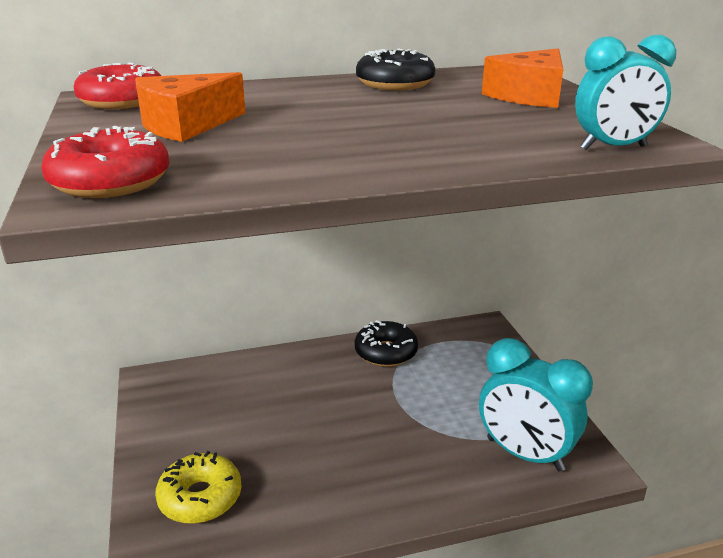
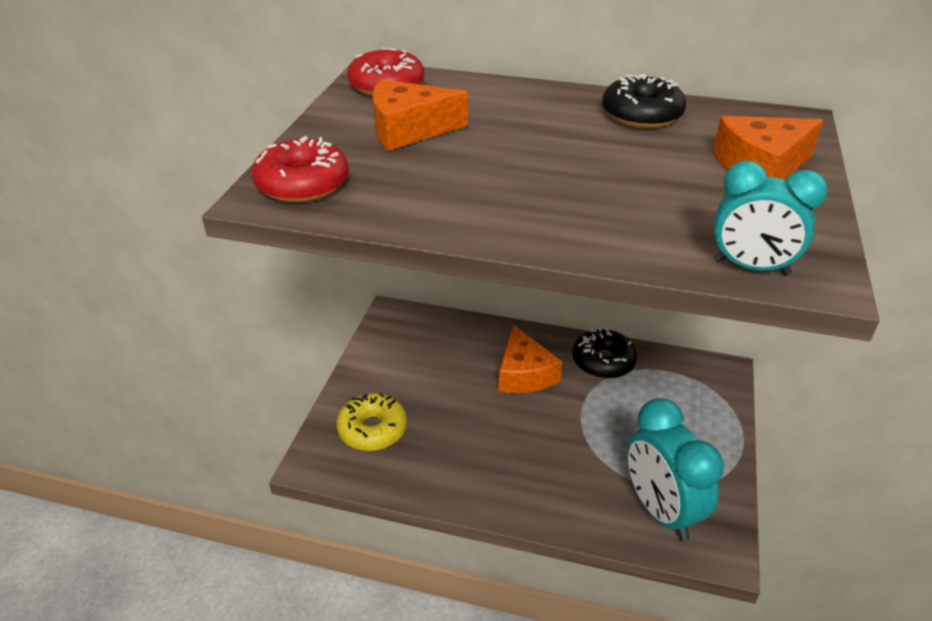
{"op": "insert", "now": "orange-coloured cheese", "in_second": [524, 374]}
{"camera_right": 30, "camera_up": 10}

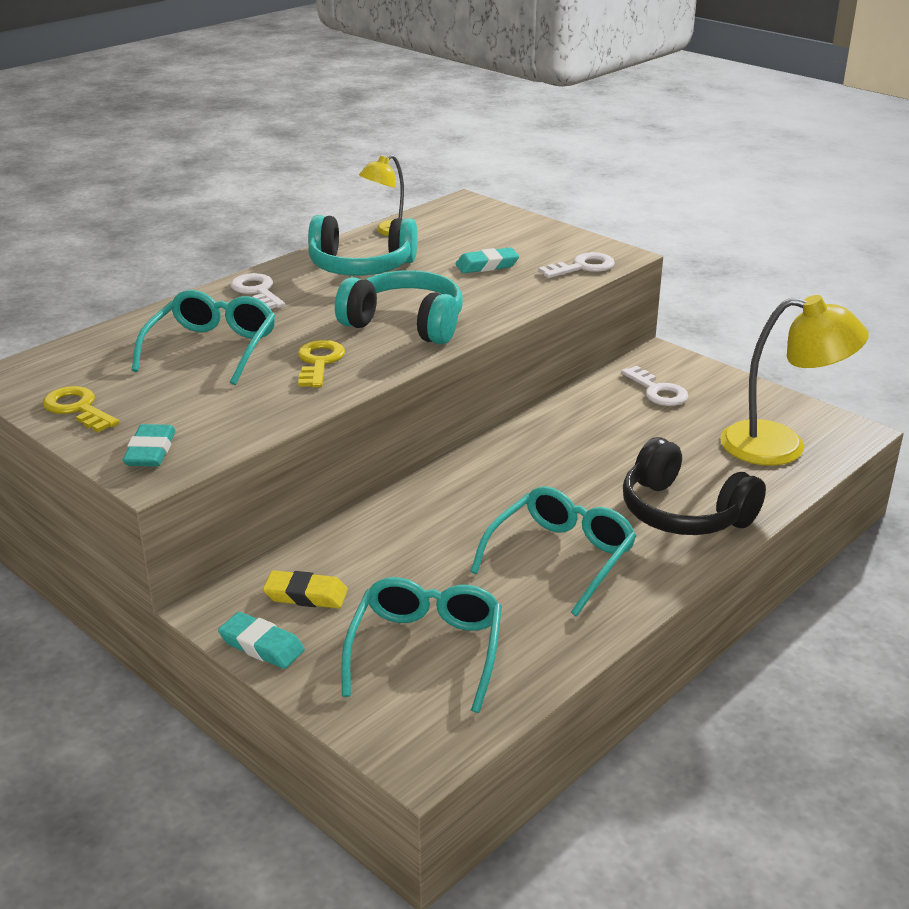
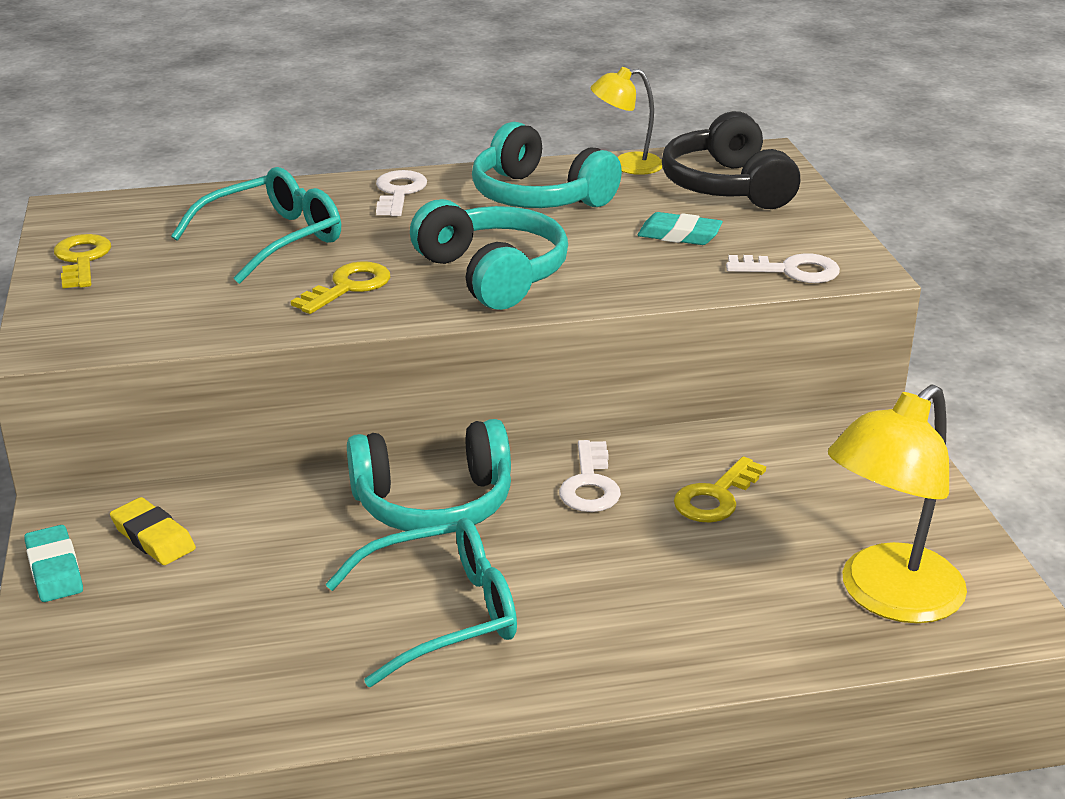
{"op": "insert", "now": "aqua headset", "in_second": [434, 503]}
{"op": "move", "was": "white door key", "in_first": [658, 391], "in_second": [590, 484]}
{"op": "move", "was": "black headset", "in_first": [683, 513], "in_second": [727, 186]}
{"op": "insert", "now": "bright yellow door key", "in_second": [715, 497]}
{"op": "rotate", "was": "bright yellow lamp", "in_first": [781, 446], "in_second": [887, 597], "clockwise": 90}
{"op": "delete", "was": "aqua pencil eraser", "in_first": [150, 451]}
{"op": "delete", "was": "aqua spectacles", "in_first": [426, 650]}
{"camera_right": 35, "camera_up": 0}

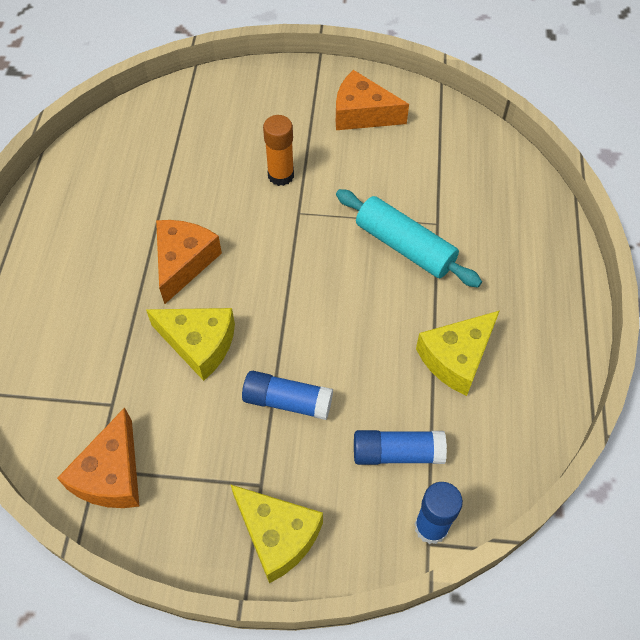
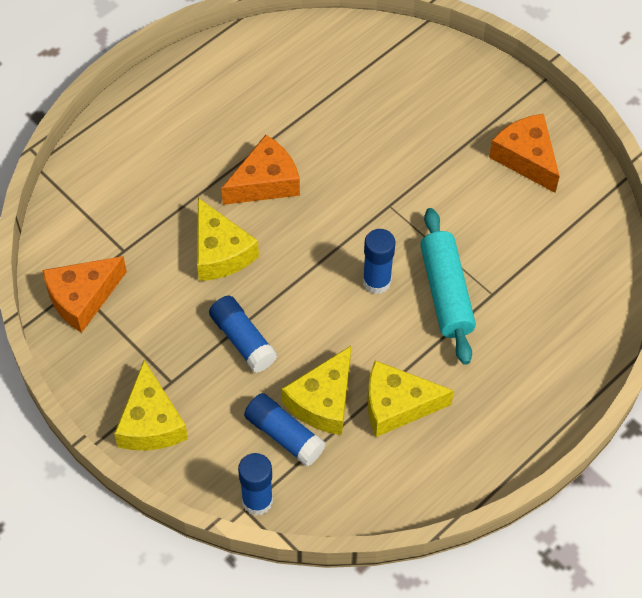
{"op": "insert", "now": "bright yellow cheese", "in_second": [323, 401]}
{"op": "insert", "now": "blue stick of glue", "in_second": [376, 281]}
{"op": "delete", "was": "orange-coloured stick of glue", "in_first": [281, 175]}
{"camera_right": 40, "camera_up": 0}

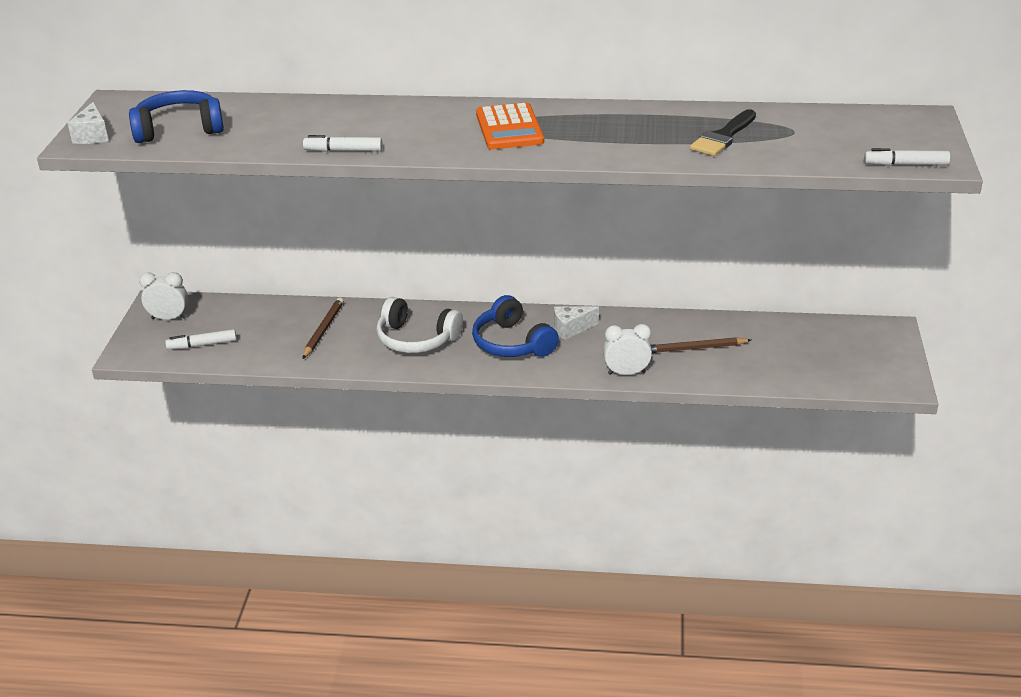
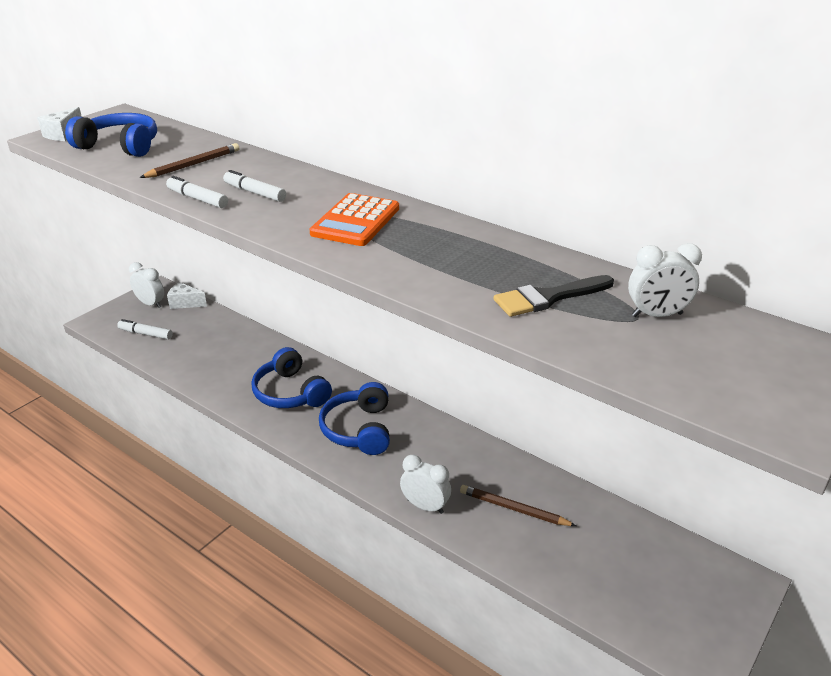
{"op": "move", "was": "russet pencil", "in_first": [323, 330], "in_second": [193, 164]}
{"op": "move", "was": "white cheese", "in_first": [571, 329], "in_second": [185, 303]}
{"op": "move", "was": "white felt pen", "in_first": [905, 164], "in_second": [255, 192]}
{"op": "recolor", "was": "white headset", "now": "blue headset", "in_first": [416, 339], "in_second": [290, 393]}
{"op": "insert", "now": "white alarm clock", "in_second": [657, 315]}
{"camera_right": 30, "camera_up": 0}

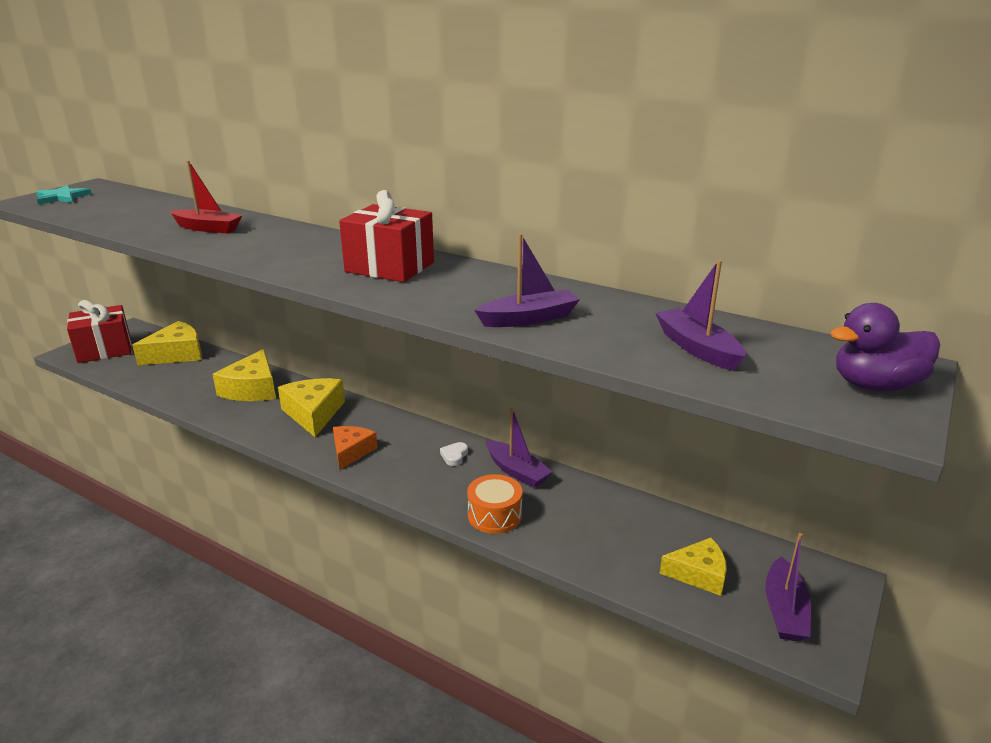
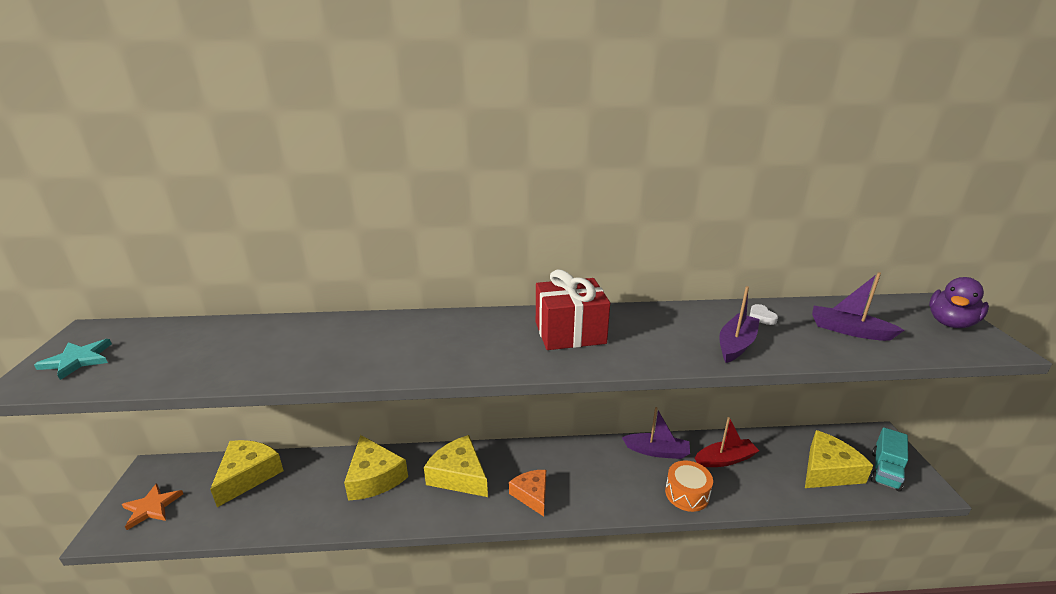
{"op": "replace", "was": "crimson gift", "now": "orange-coloured star shape", "in_first": [104, 350], "in_second": [151, 507]}
{"op": "move", "was": "crimson toy boat", "in_first": [207, 228], "in_second": [725, 459]}
{"op": "move", "was": "white heart", "in_first": [454, 456], "in_second": [761, 317]}
{"op": "resize", "was": "bright yellow cheese", "in_first": [698, 574], "in_second": [828, 471], "ratio": 1.5}
{"op": "replace", "was": "violet toy boat", "now": "aqua lorry", "in_first": [784, 610], "in_second": [885, 470]}
{"camera_right": -35, "camera_up": 0}

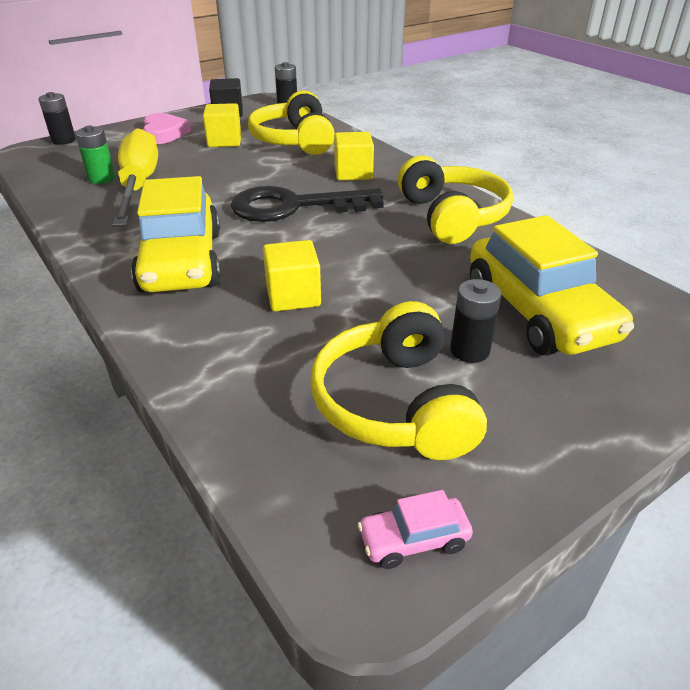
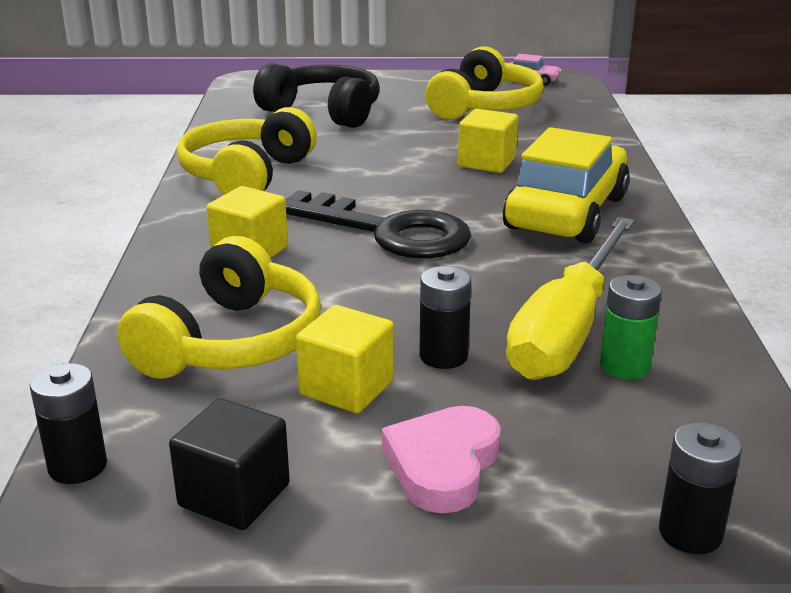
{"op": "replace", "was": "bright yellow toy car", "now": "black headset", "in_first": [538, 312], "in_second": [324, 112]}
{"op": "move", "was": "black AA battery", "in_first": [469, 350], "in_second": [443, 356]}
{"camera_right": -145, "camera_up": -10}

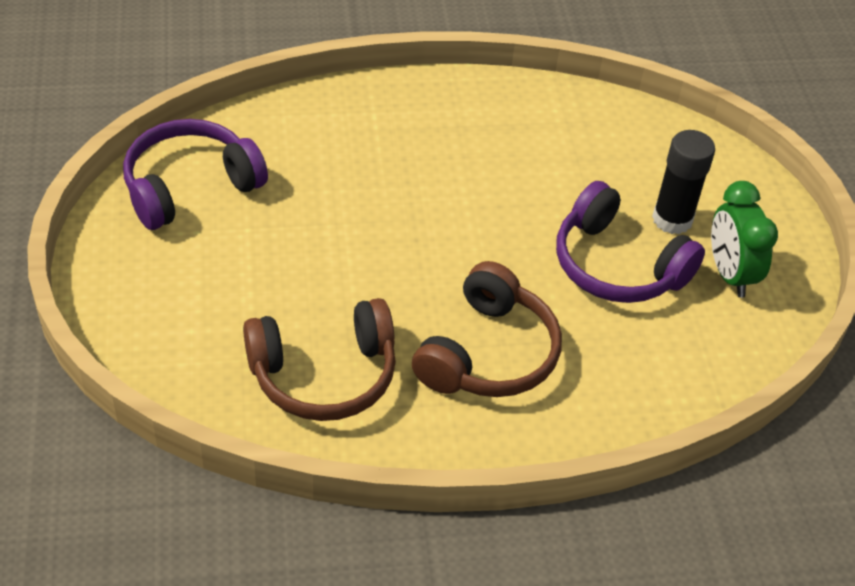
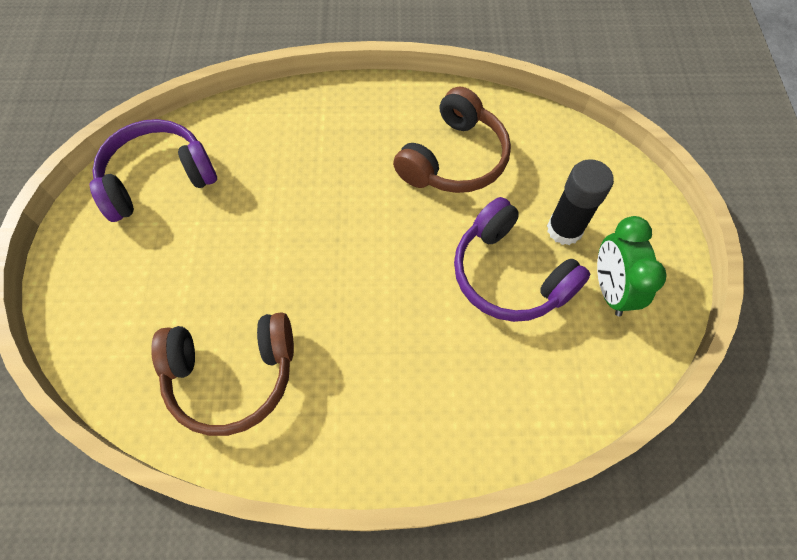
{"op": "move", "was": "russet headset", "in_first": [488, 353], "in_second": [454, 159]}
{"camera_right": 10, "camera_up": 15}

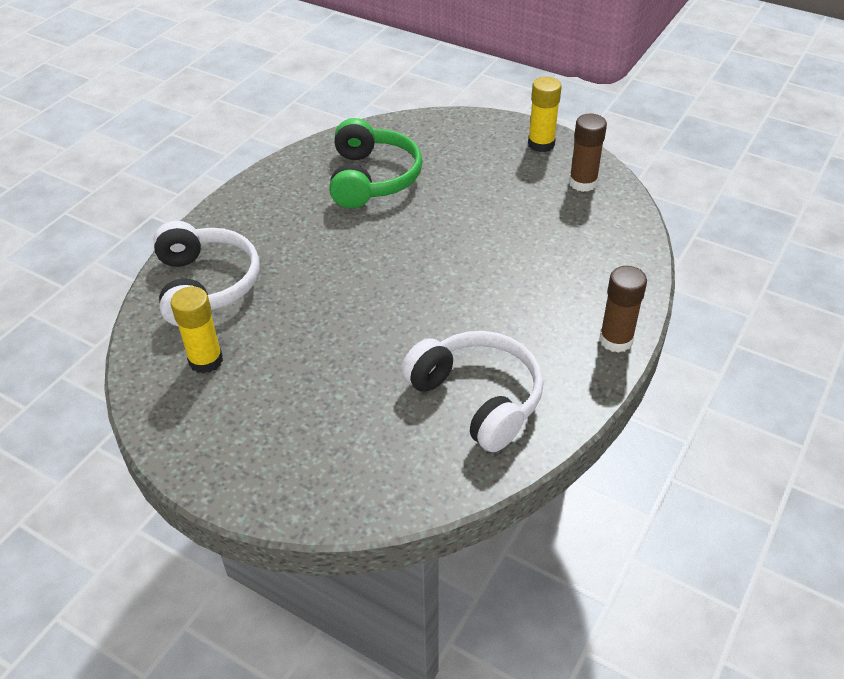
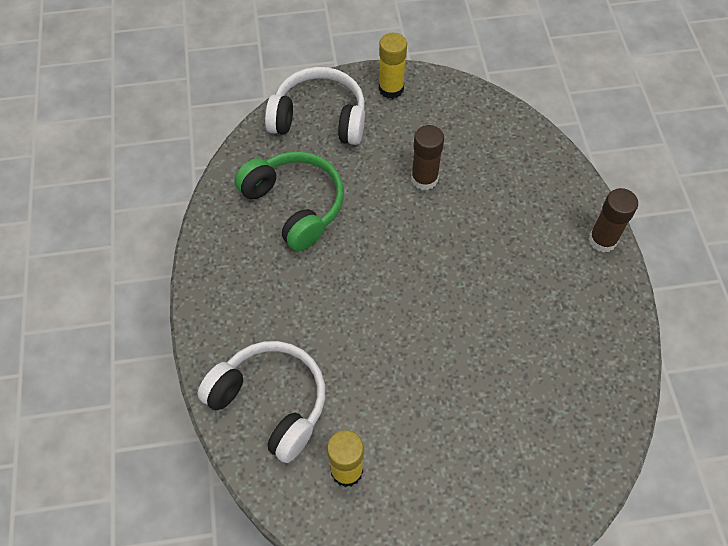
{"op": "move", "was": "white headset", "in_first": [477, 398], "in_second": [319, 118]}
{"op": "move", "was": "russet stick of glue", "in_first": [583, 183], "in_second": [424, 179]}
{"camera_right": -40, "camera_up": 15}

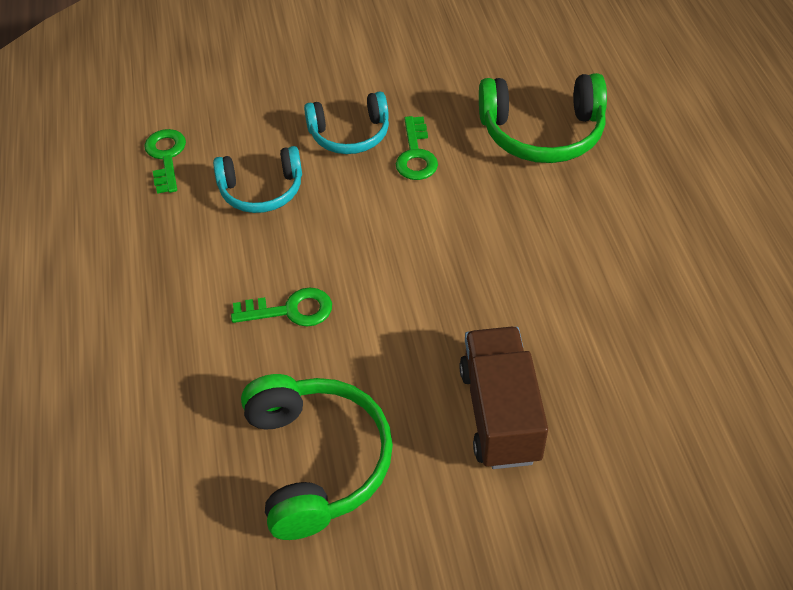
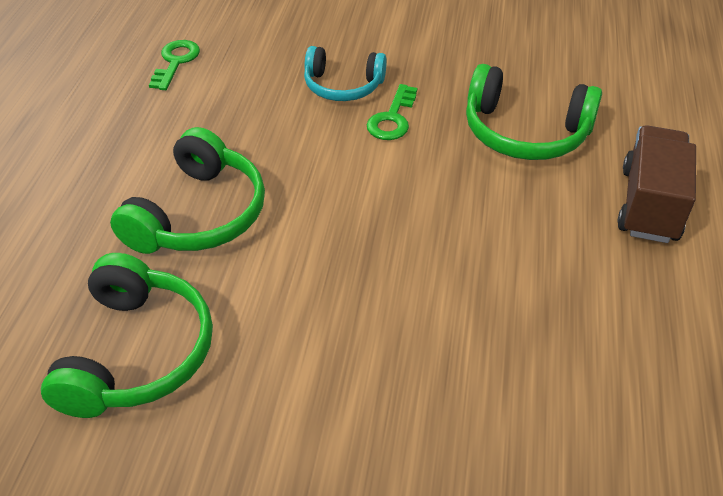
{"op": "replace", "was": "green door key", "now": "green headset", "in_first": [290, 310], "in_second": [199, 214]}
{"op": "move", "was": "russet lorry", "in_first": [500, 414], "in_second": [649, 204]}
{"op": "delete", "was": "aqua headset", "in_first": [261, 190]}
{"camera_right": 20, "camera_up": -5}

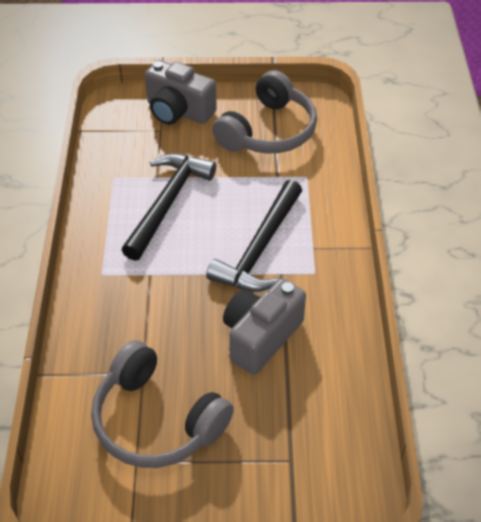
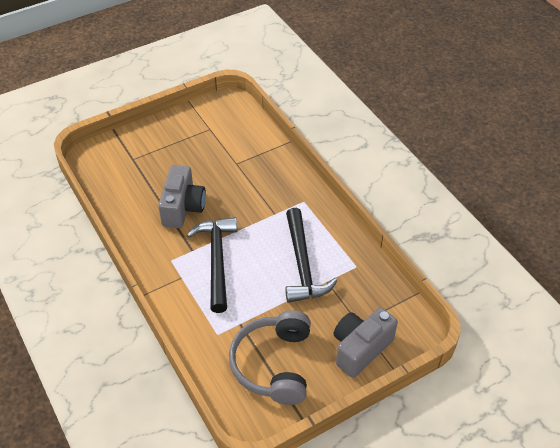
{"op": "rotate", "was": "ash-grey photo camera", "in_first": [178, 111], "in_second": [360, 348], "clockwise": -45}
{"op": "delete", "was": "ash-grey headset", "in_first": [156, 420]}
{"camera_right": 150, "camera_up": 0}

